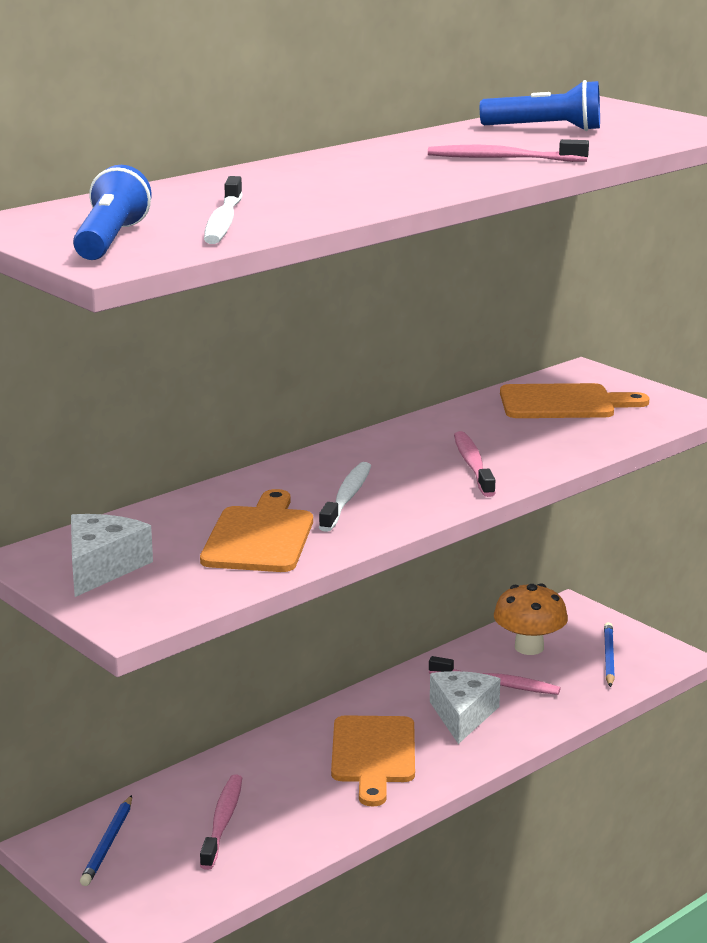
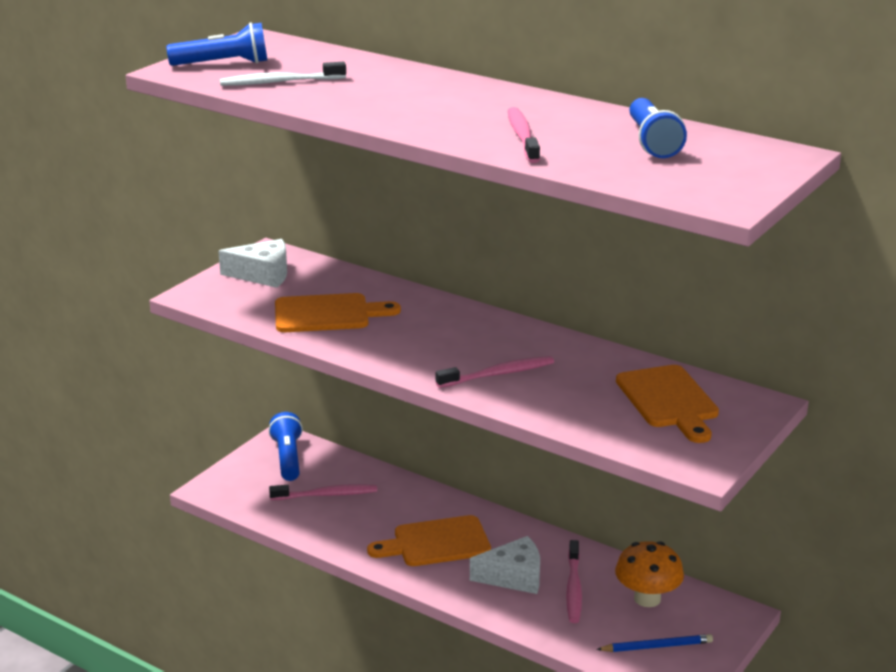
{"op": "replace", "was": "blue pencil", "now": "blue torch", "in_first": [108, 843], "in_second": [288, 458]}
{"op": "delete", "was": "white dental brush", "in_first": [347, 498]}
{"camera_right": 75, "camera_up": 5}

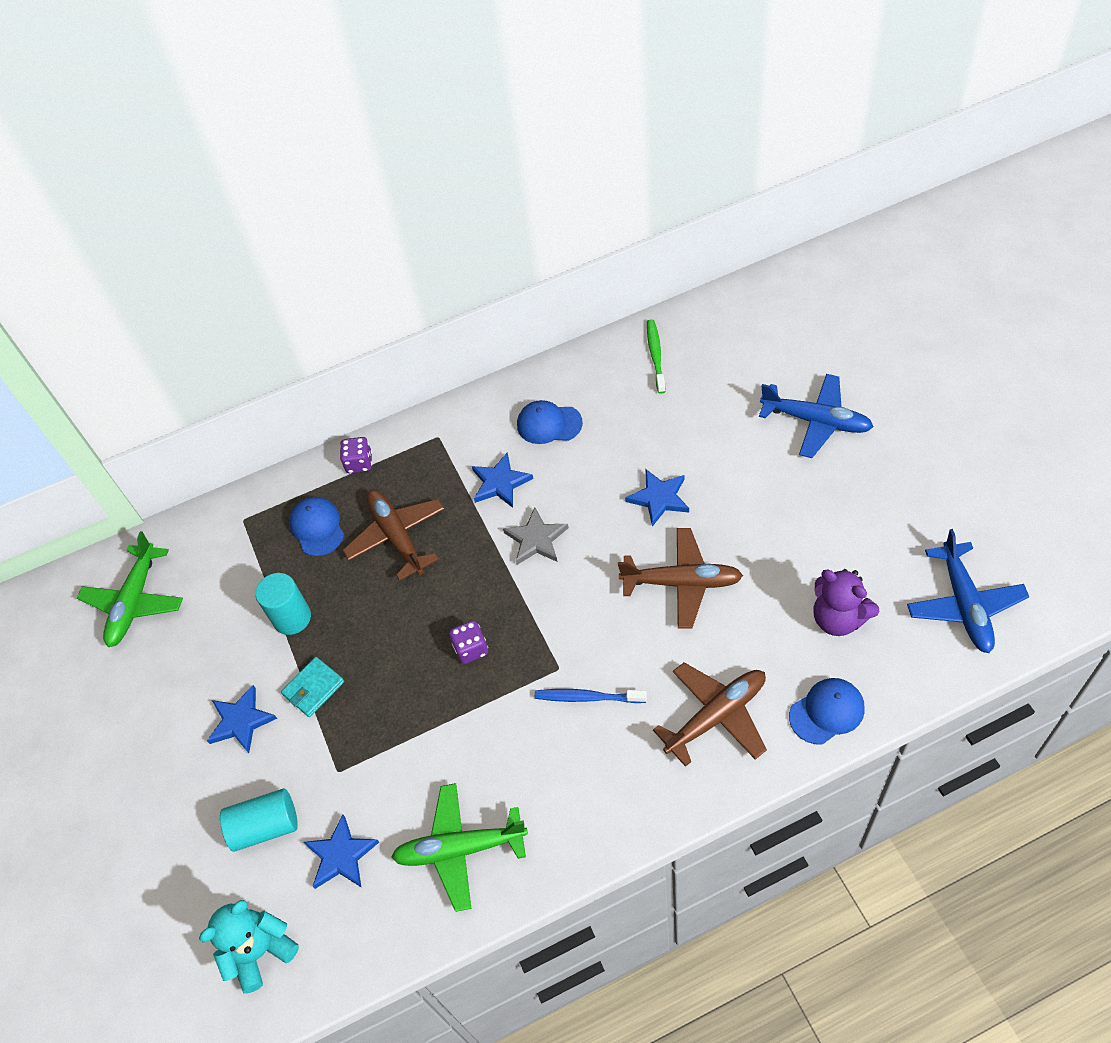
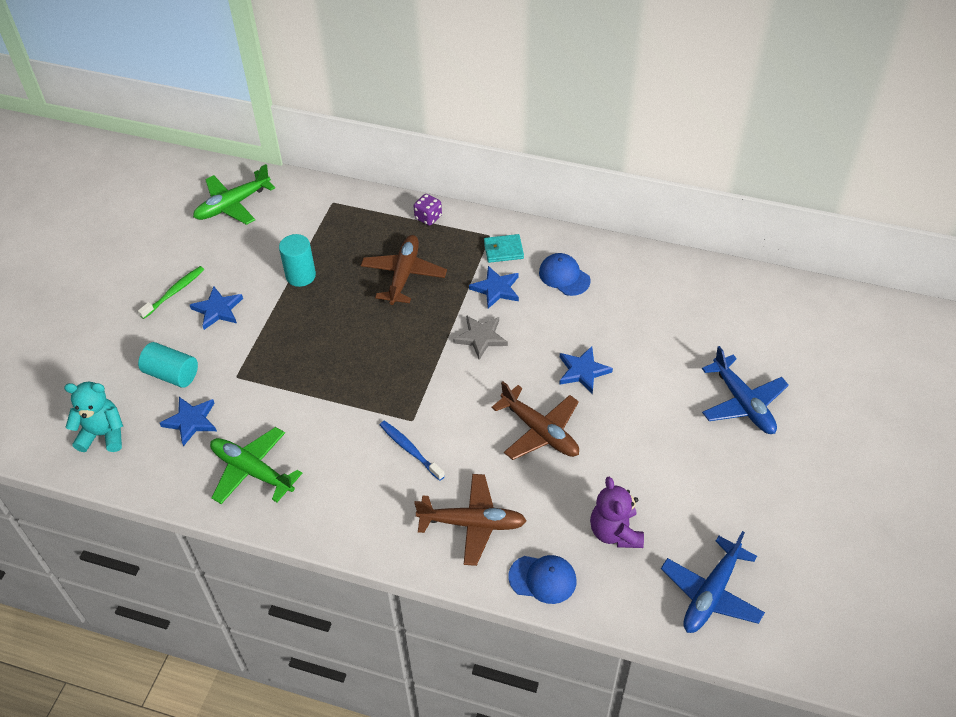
{"op": "move", "was": "green dental brush", "in_first": [655, 355], "in_second": [174, 292]}
{"op": "move", "was": "aqua wallet", "in_first": [313, 688], "in_second": [503, 250]}
{"op": "delete", "was": "blue baseball cap", "in_first": [317, 527]}
{"op": "delete", "was": "violet dice", "in_first": [471, 649]}
{"camera_right": 35, "camera_up": -5}

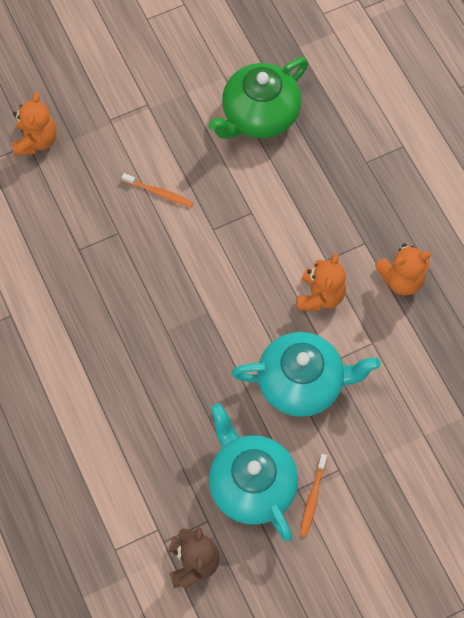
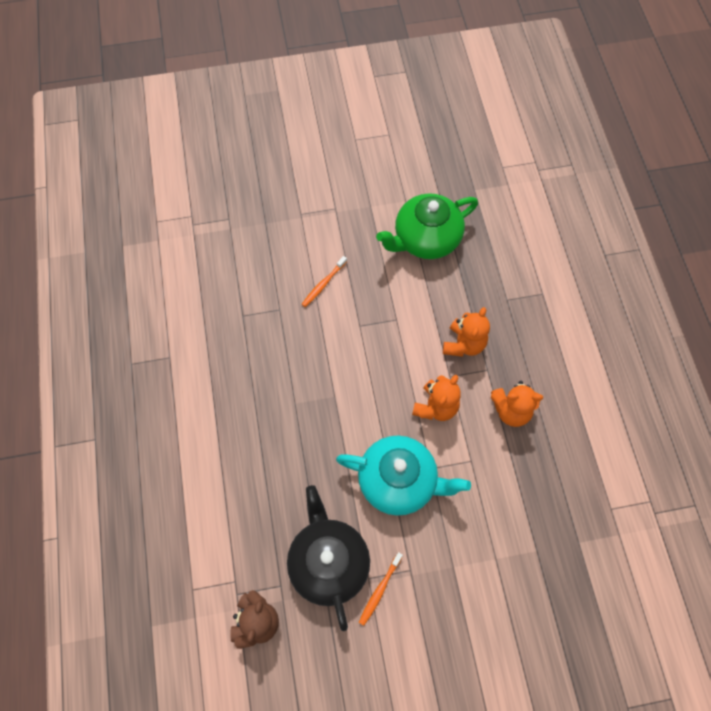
{"op": "recolor", "was": "aqua tea pot", "now": "black tea pot", "in_first": [251, 484], "in_second": [328, 562]}
{"op": "rotate", "was": "orange-coloured dental brush", "in_first": [159, 193], "in_second": [323, 284], "clockwise": 90}
{"op": "move", "was": "orange-coloured teddy", "in_first": [36, 141], "in_second": [464, 344]}
{"camera_right": 15, "camera_up": 0}

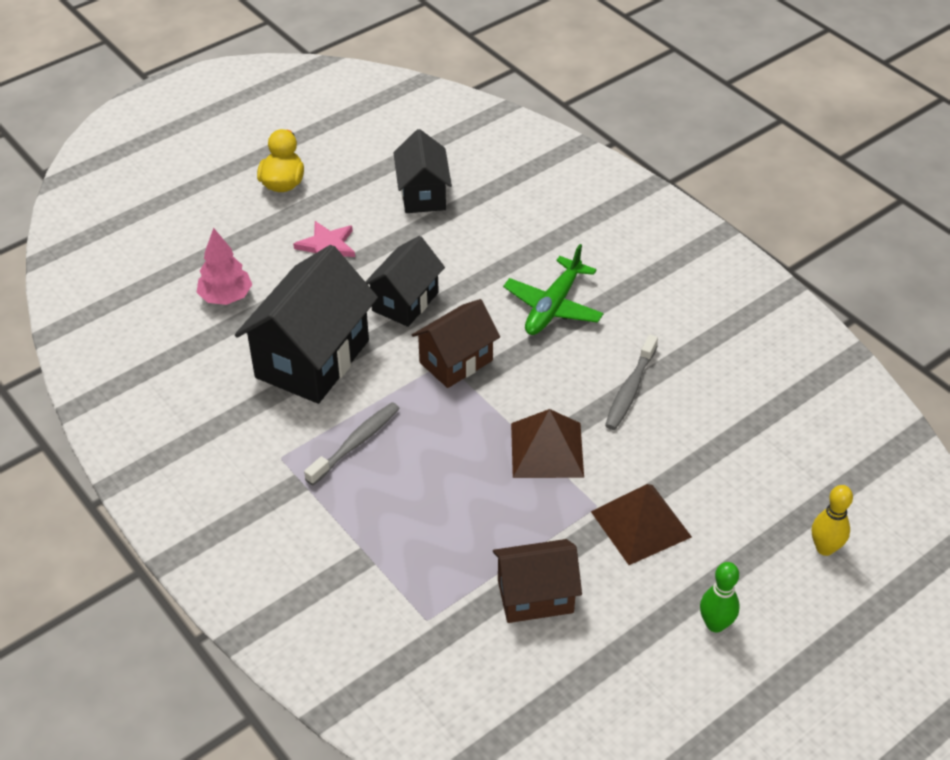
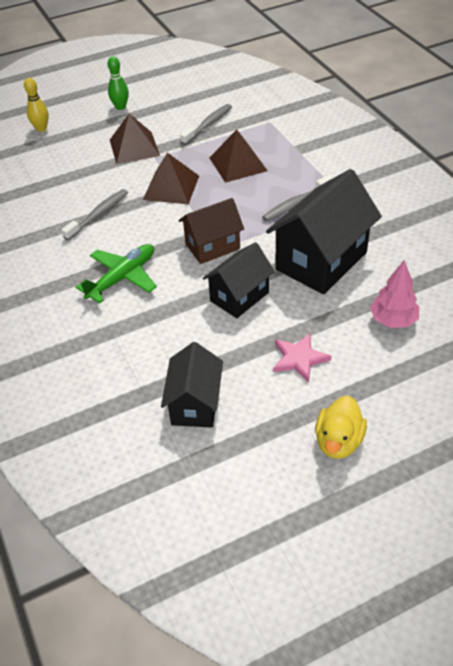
{"op": "replace", "was": "russet cottage", "now": "ash-grey dental brush", "in_first": [535, 596], "in_second": [208, 125]}
{"op": "insert", "now": "russet pyramid", "in_second": [238, 164]}
{"camera_right": -165, "camera_up": 0}

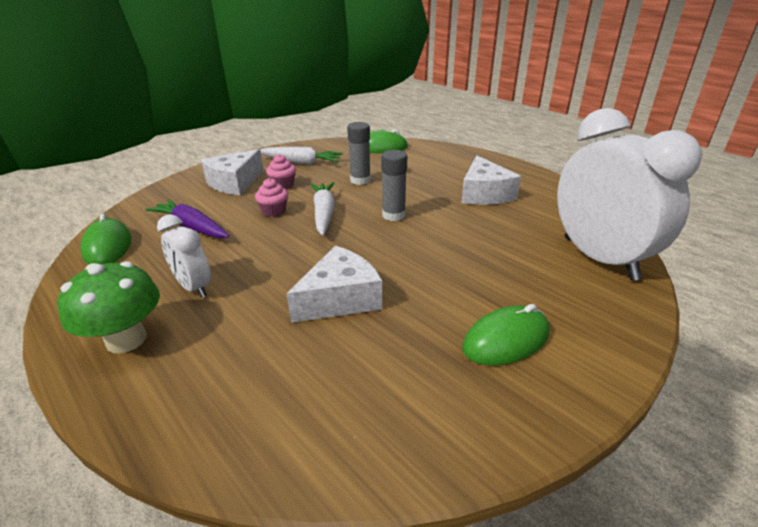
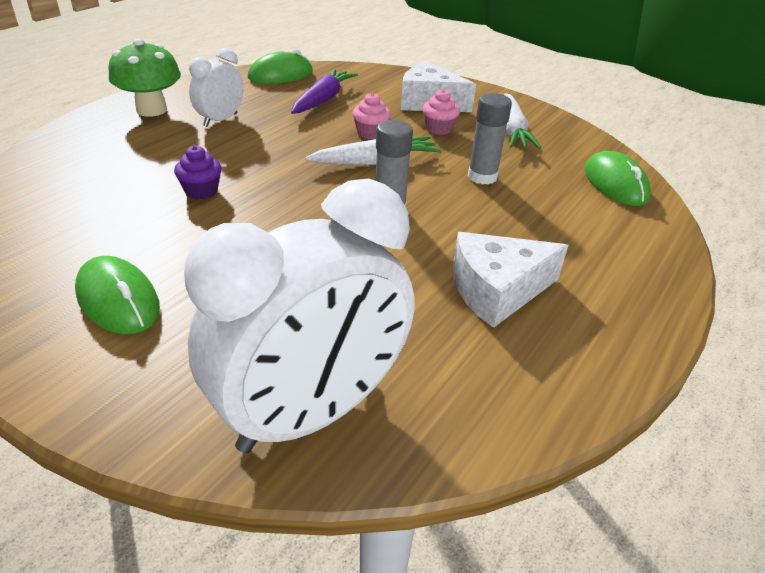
{"op": "replace", "was": "white cheese", "now": "violet muffin", "in_first": [340, 298], "in_second": [201, 191]}
{"camera_right": 75, "camera_up": 5}

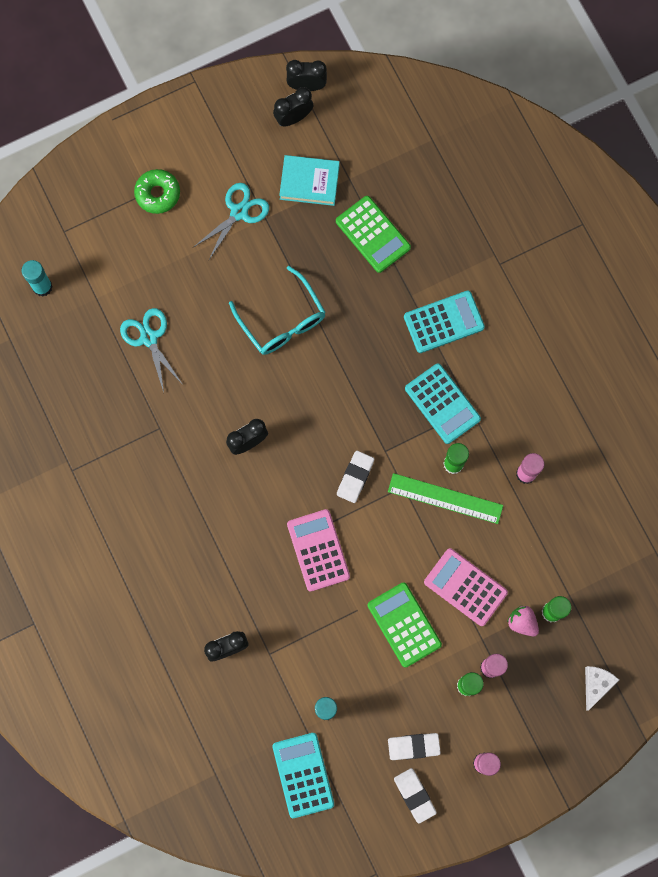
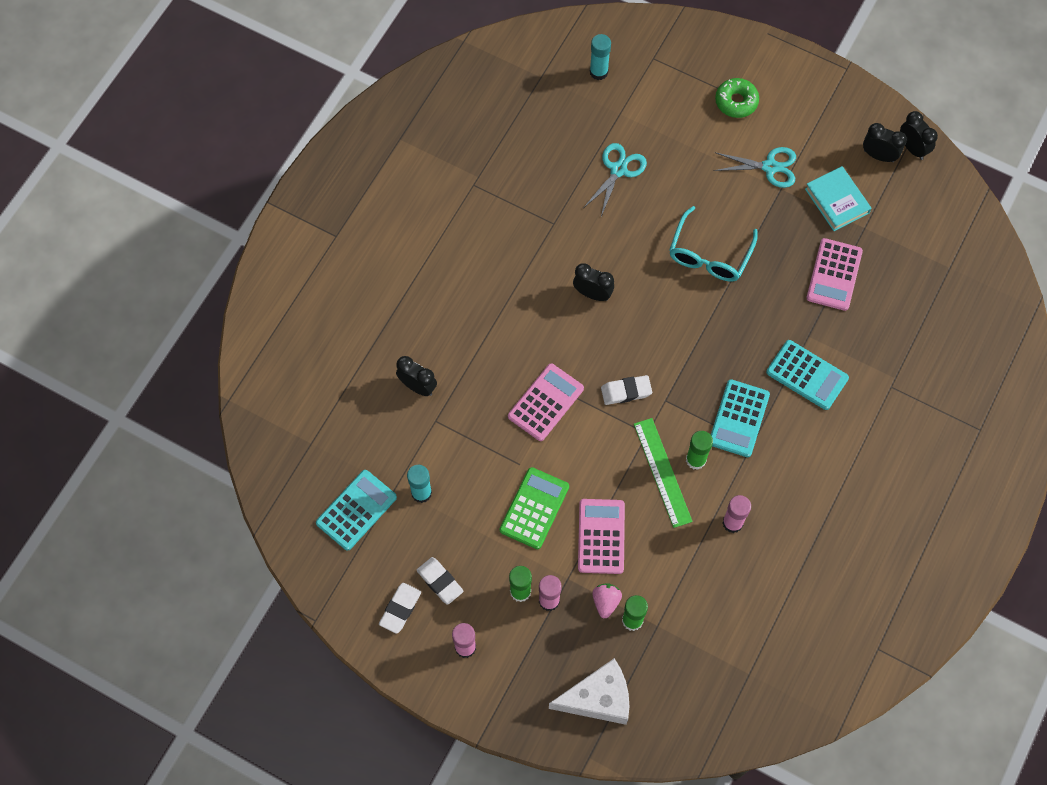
{"op": "resize", "was": "white cheese", "in_first": [596, 684], "in_second": [598, 698], "ratio": 1.76}
{"op": "recolor", "was": "green pocket calculator", "now": "rosy pocket calculator", "in_first": [373, 234], "in_second": [834, 275]}
{"camera_right": 55, "camera_up": -10}

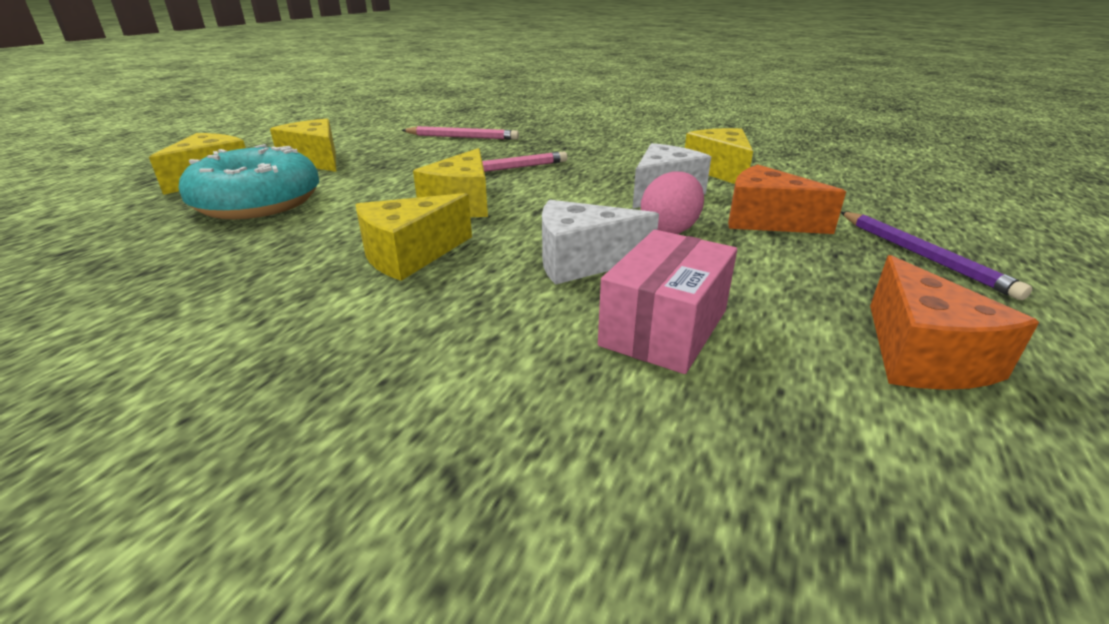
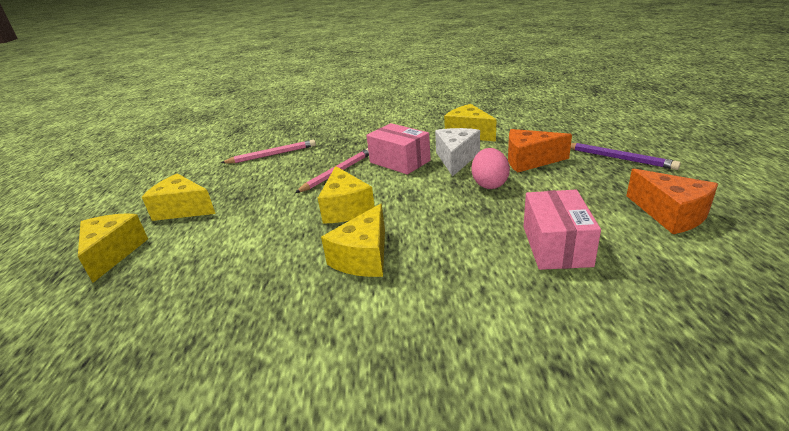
{"op": "insert", "now": "rosy box", "in_second": [399, 161]}
{"op": "delete", "was": "aqua doughnut", "in_first": [258, 202]}
{"op": "delete", "was": "white cheese", "in_first": [582, 261]}
{"camera_right": -25, "camera_up": 0}

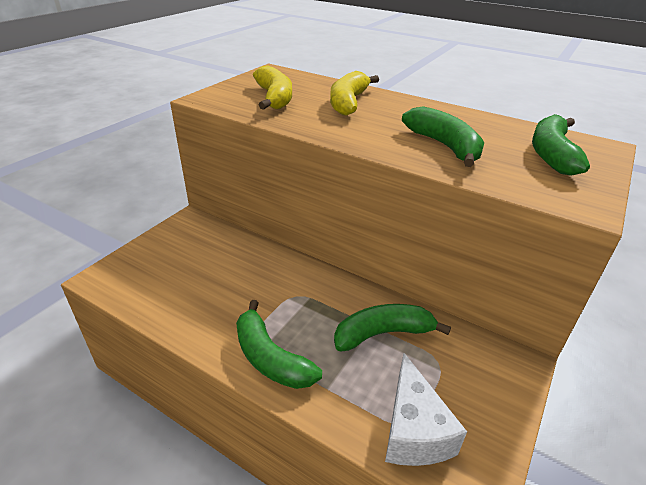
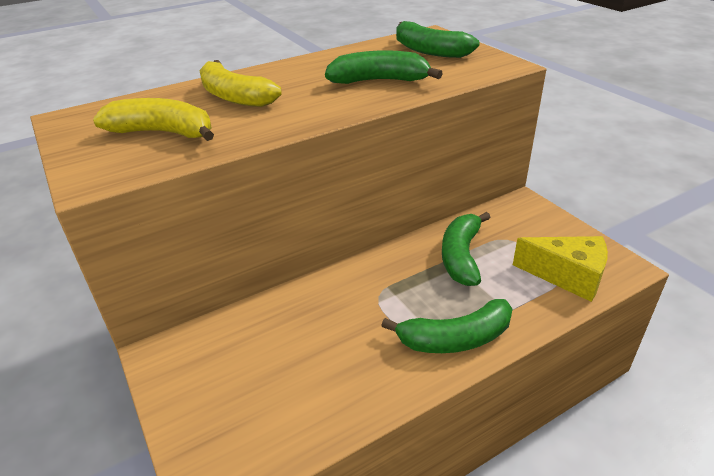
{"op": "recolor", "was": "white cheese", "now": "bright yellow cheese", "in_first": [413, 430], "in_second": [567, 276]}
{"camera_right": -60, "camera_up": 0}

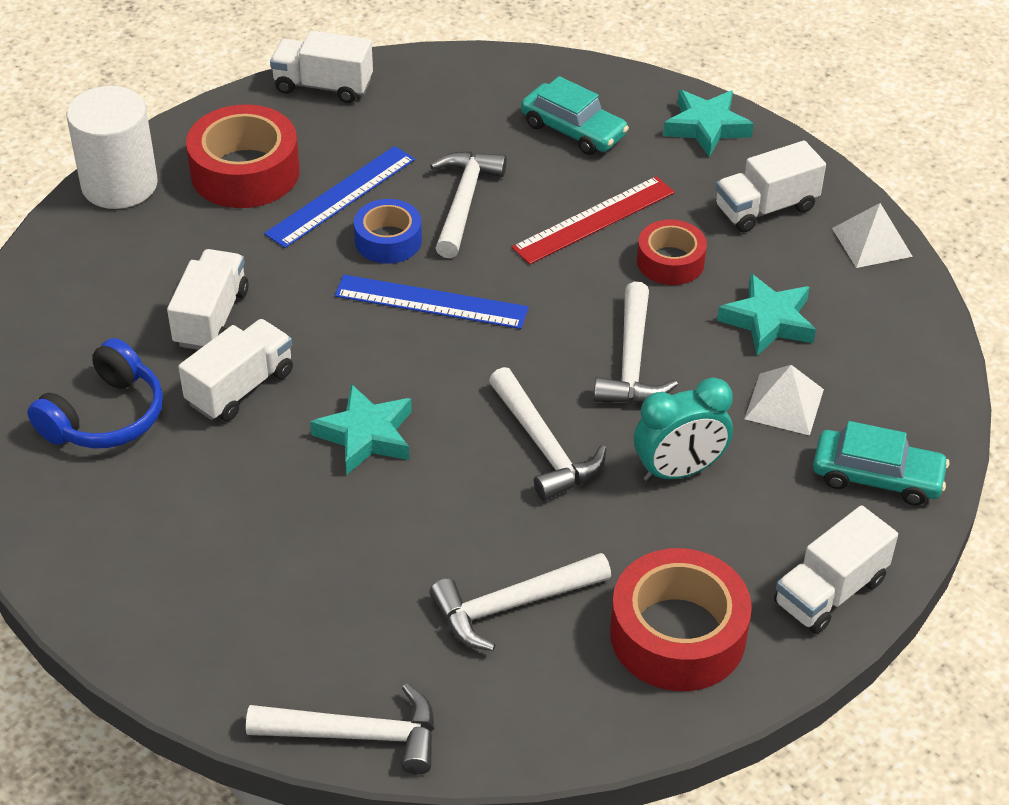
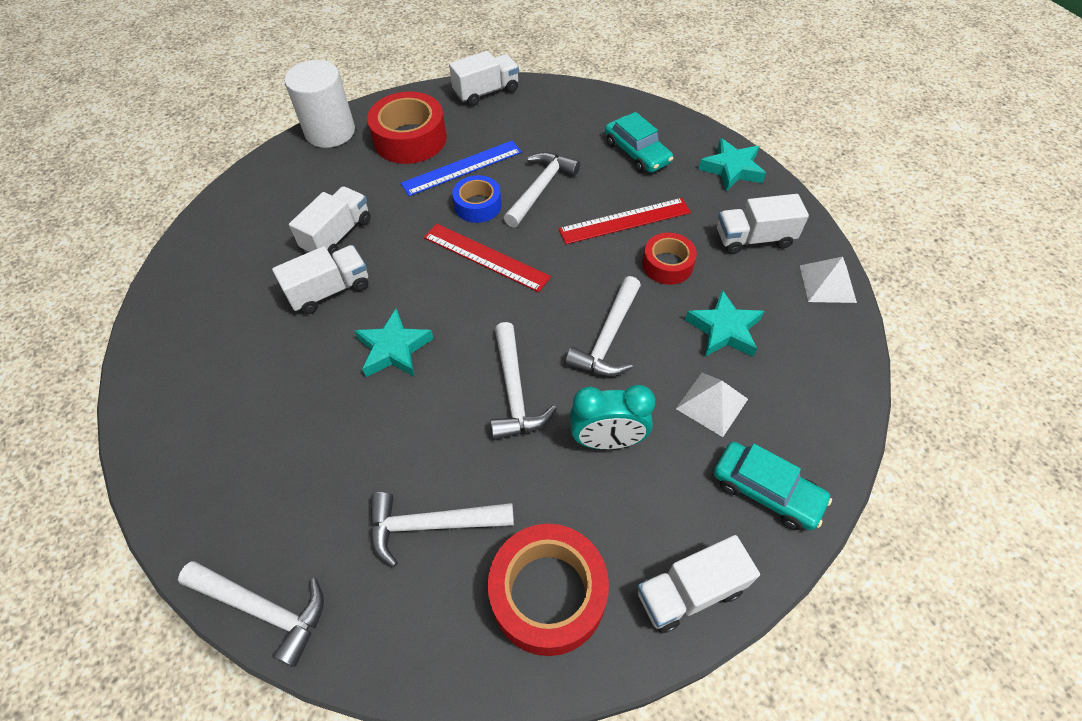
{"op": "recolor", "was": "blue measuring stick", "now": "crimson measuring stick", "in_first": [431, 302], "in_second": [485, 257]}
{"op": "rotate", "was": "white lorry", "in_first": [323, 86], "in_second": [486, 92], "clockwise": 120}
{"op": "delete", "was": "blue headset", "in_first": [105, 416]}
{"camera_right": 20, "camera_up": 10}

